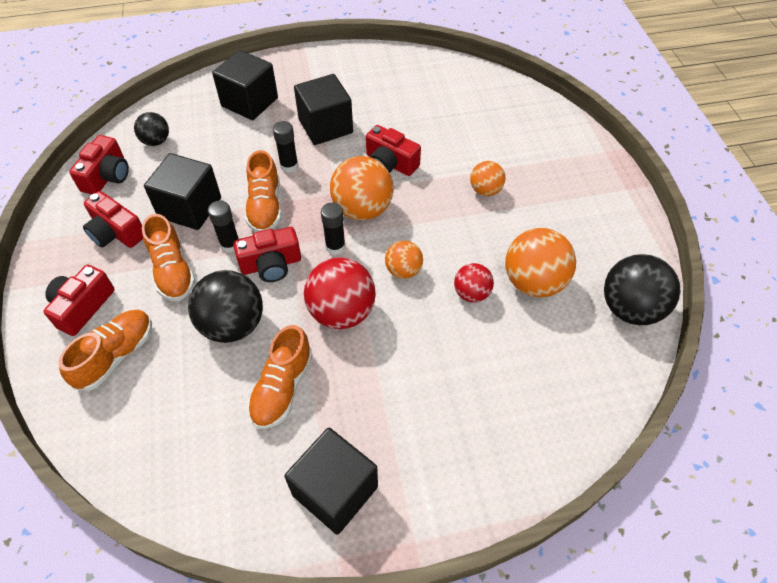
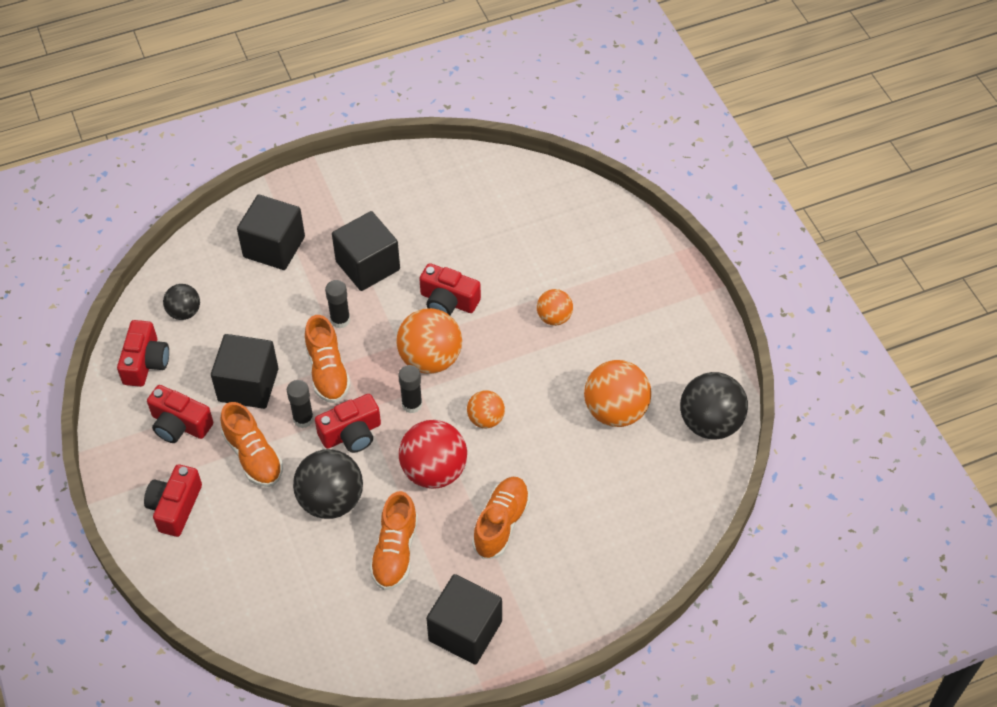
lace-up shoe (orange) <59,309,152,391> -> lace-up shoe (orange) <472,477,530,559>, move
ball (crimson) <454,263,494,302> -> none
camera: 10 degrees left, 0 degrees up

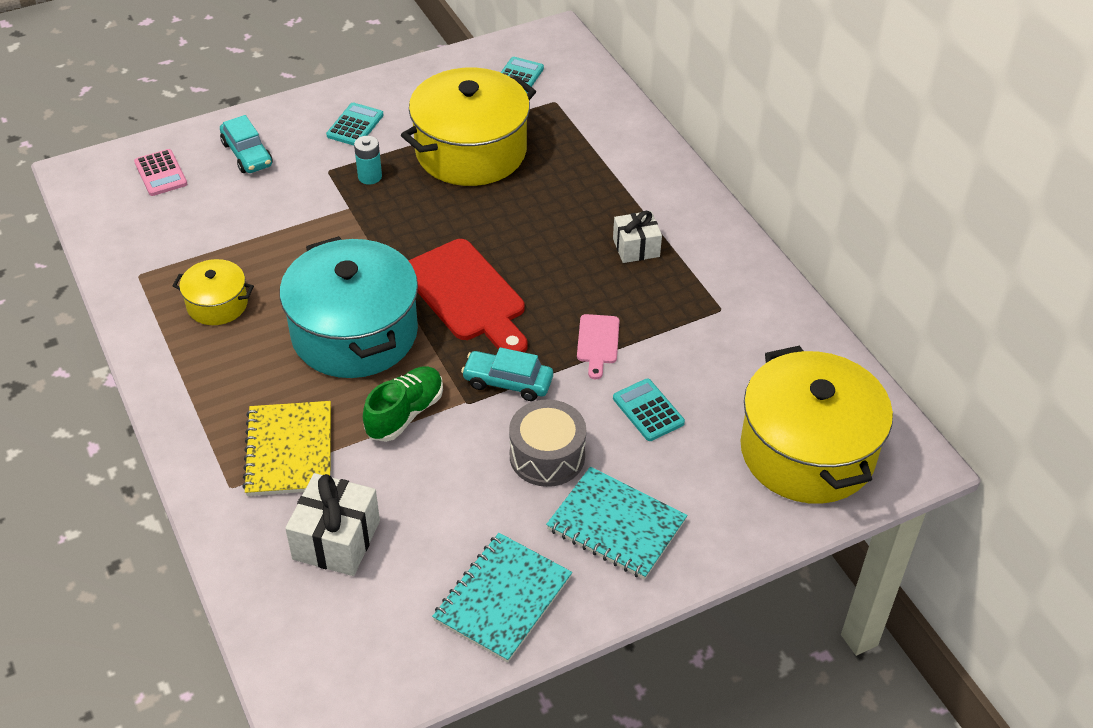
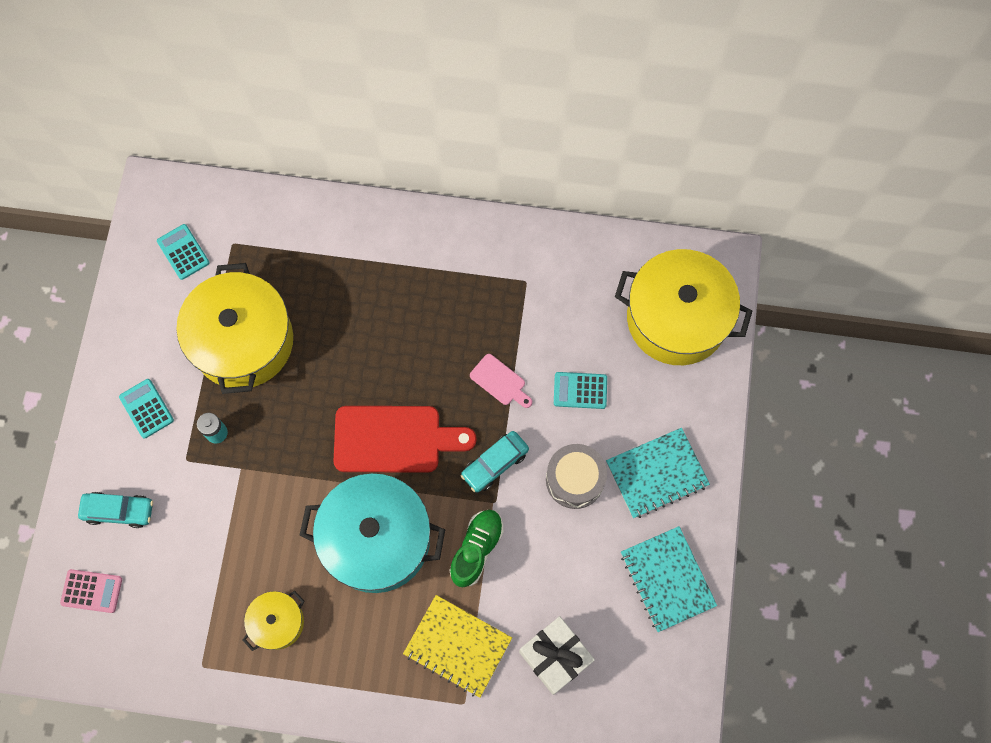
lace-up shoe (green) <363,366,443,442> -> lace-up shoe (green) <449,510,503,587>, 45 degrees clockwise
present (white) <613,211,662,263> -> none
camera: 55 degrees left, 25 degrees up

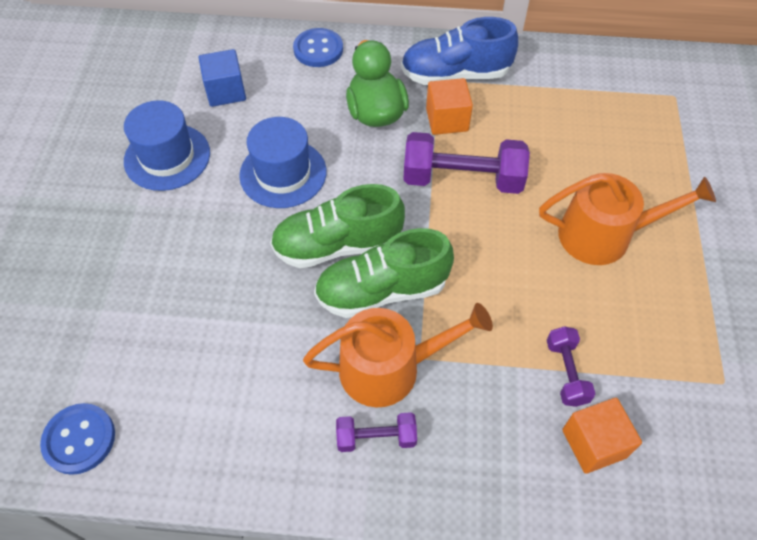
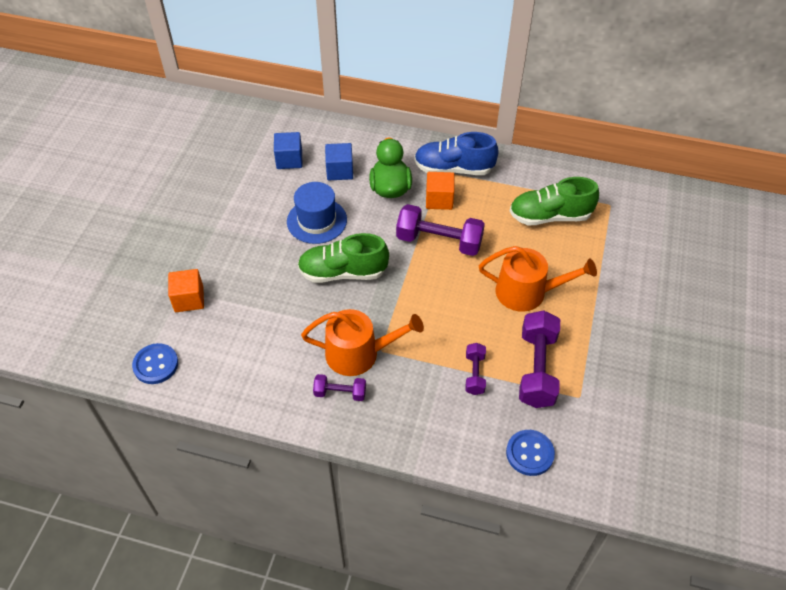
tall hat (blue) <124,100,210,191> -> none
sewing button (blue) <293,28,343,67> -> sewing button (blue) <506,430,555,476>, move
lace-up shoe (green) <314,228,454,318> -> lace-up shoe (green) <509,177,599,225>, move
solid cube (orange) <562,398,642,474> -> solid cube (orange) <168,269,204,312>, move
none -> solid cube (blue) <325,143,353,180>
none -> dumbbell (royal purple) <519,310,560,408>
camera: 10 degrees right, 5 degrees down

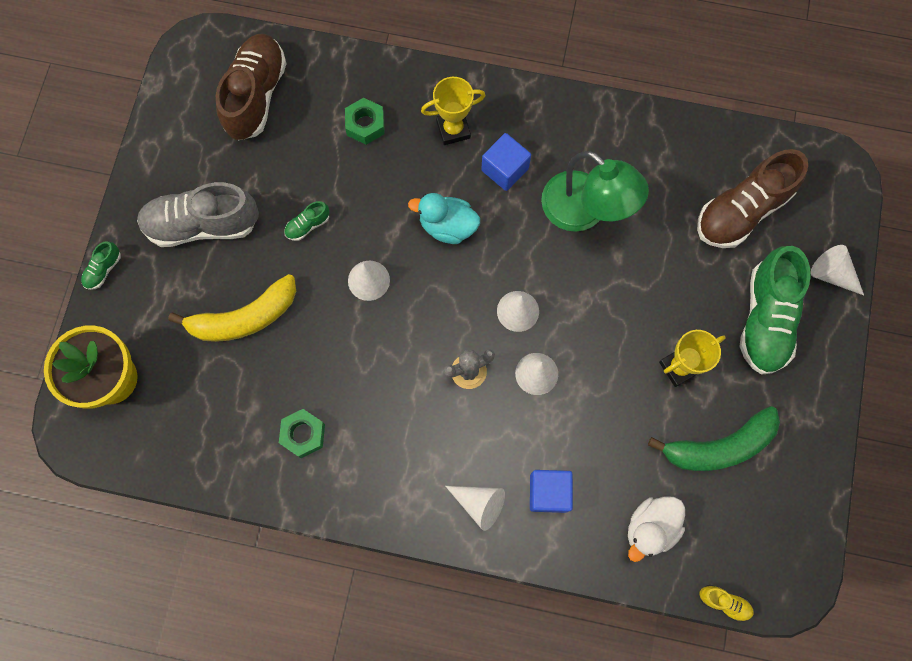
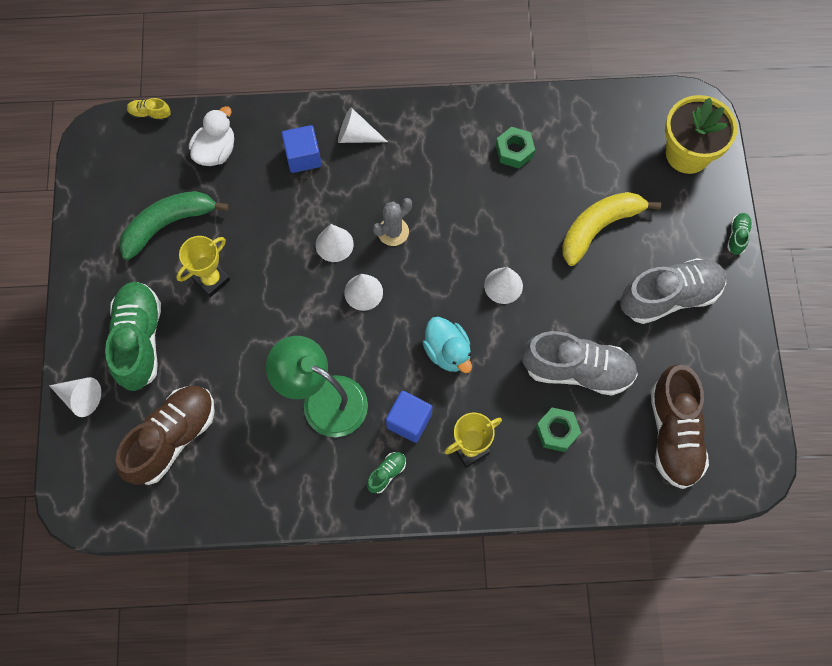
lace-up shoe (green) <284,201,330,241> -> lace-up shoe (green) <367,452,406,493>, move
toy duck (turquoise) <408,193,480,244> -> toy duck (turquoise) <423,316,472,373>, 60 degrees clockwise
none -> lace-up shoe (ash-grey) <522,331,638,396>
camera: 165 degrees right, 5 degrees down

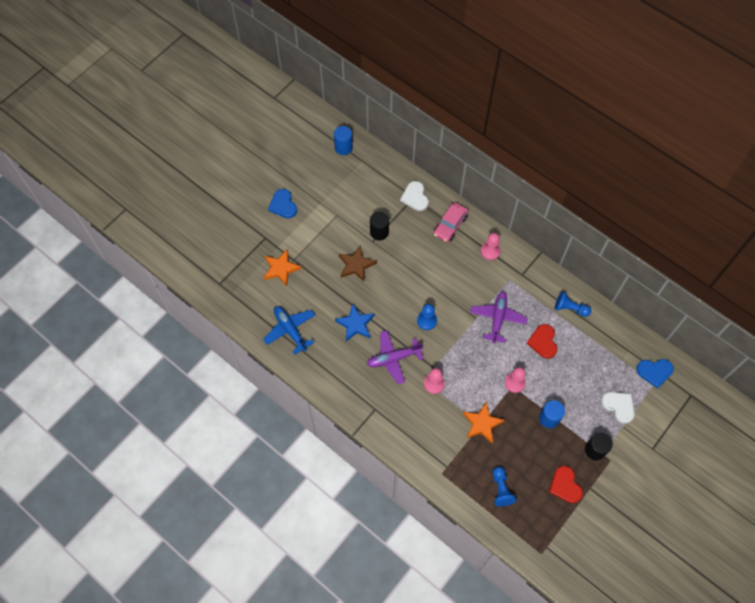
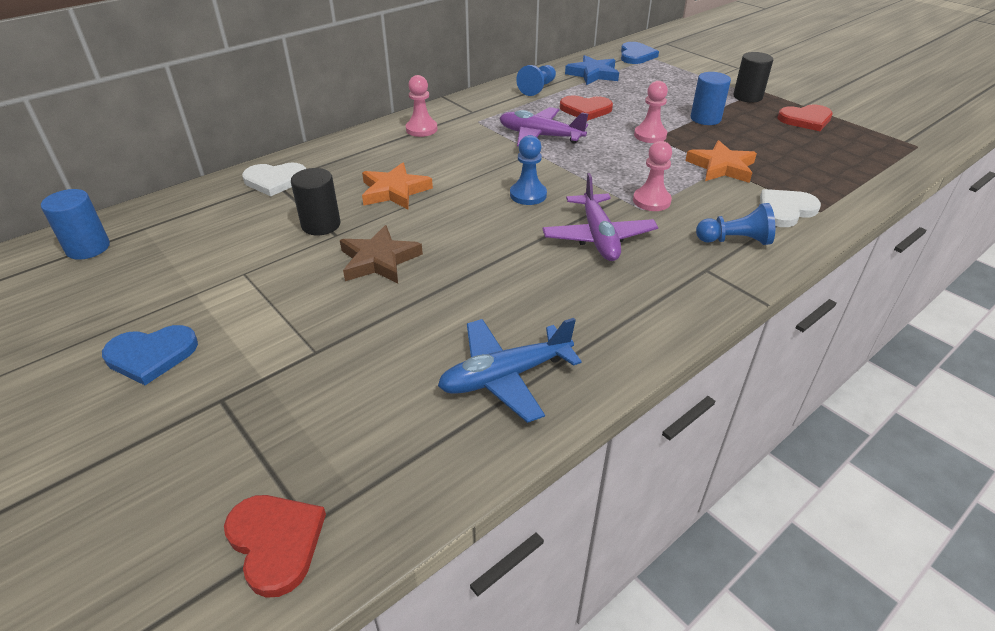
star (orange) <263,249,301,286> -> star (orange) <362,162,433,209>, move
star (blue) <335,304,374,341> -> star (blue) <565,55,619,85>, move
car (pink) <433,203,468,242> -> none
chess pawn (blue) <493,466,517,507> -> chess pawn (blue) <696,203,775,245>, move
heart shape (white) <601,392,635,424> -> heart shape (white) <760,189,821,227>, move
none -> heart shape (crimson) <224,495,326,598>
camera: 80 degrees left, 25 degrees down

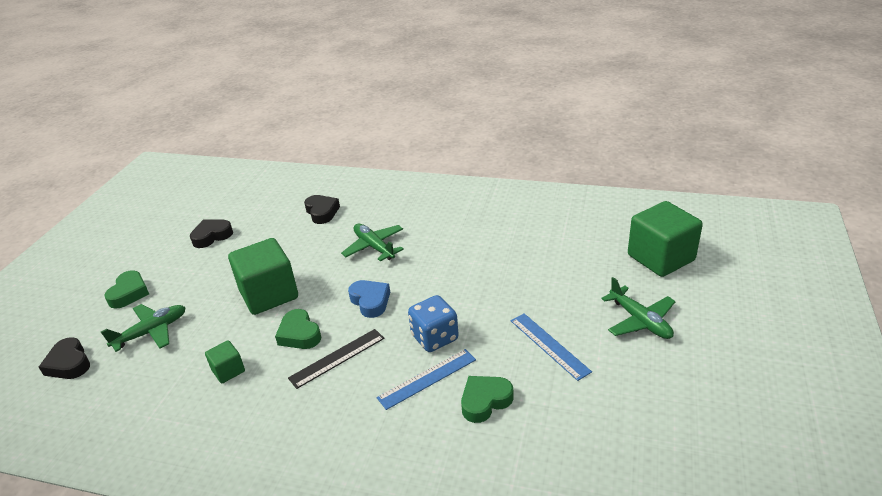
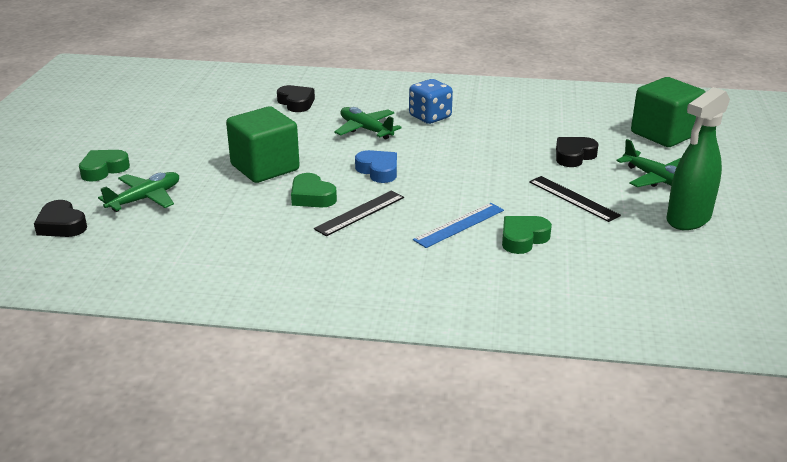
heart shape (green) <105,270,149,309> -> heart shape (green) <79,150,130,182>, 135 degrees counterclockwise
heart shape (black) <190,219,233,248> -> heart shape (black) <556,137,599,167>, move
solid cube (green) <205,340,245,383> -> none
die (blue) <408,295,459,352> -> die (blue) <409,79,453,124>, move
measuring stick (blue) <511,313,592,381> -> measuring stick (black) <529,176,621,222>
none -> spray cleaner (green) <667,87,730,230>
camera: 10 degrees left, 5 degrees down

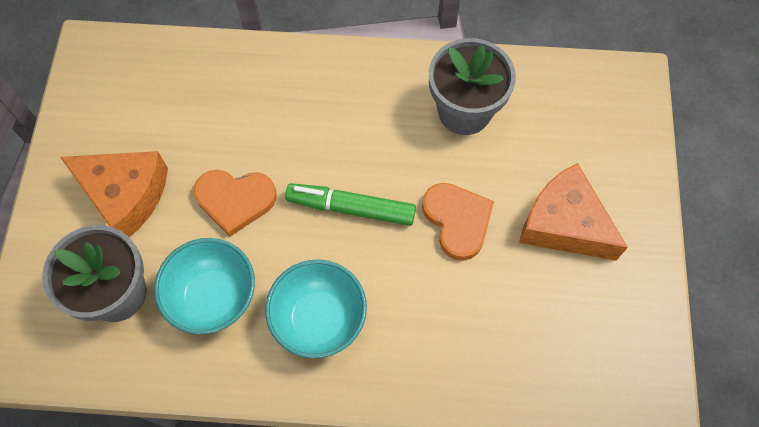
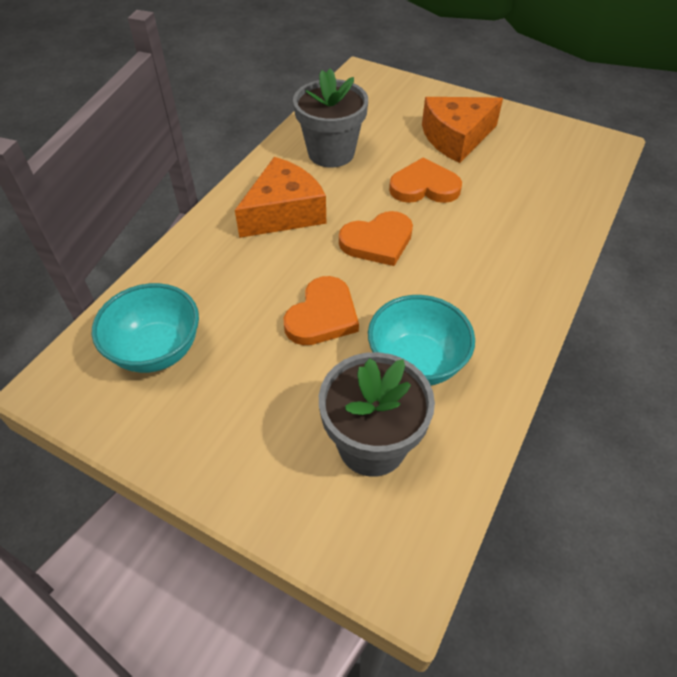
piece of cheese (orange) <60,151,168,237> -> piece of cheese (orange) <235,157,326,238>, move
deep dish (turquoise) <265,259,367,358> -> deep dish (turquoise) <92,283,199,373>, move
felt pen (green) <285,183,416,226> -> heart shape (orange) <339,211,413,266>
camera: 65 degrees left, 15 degrees down

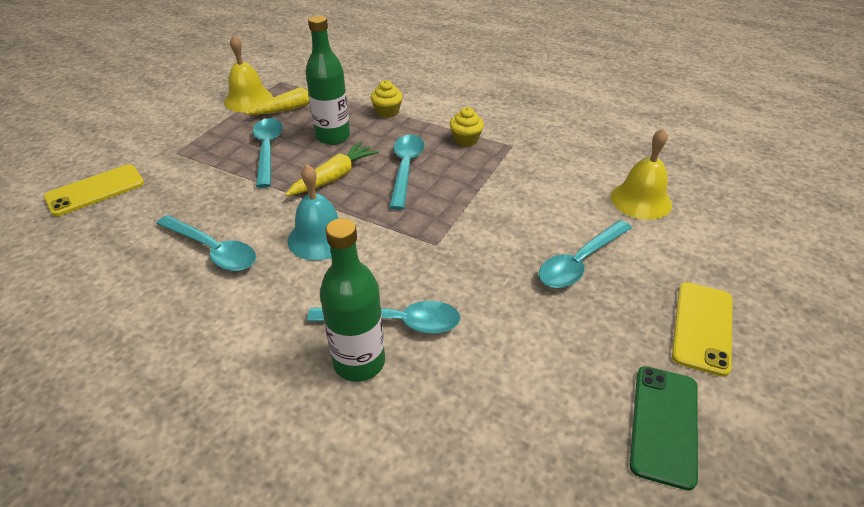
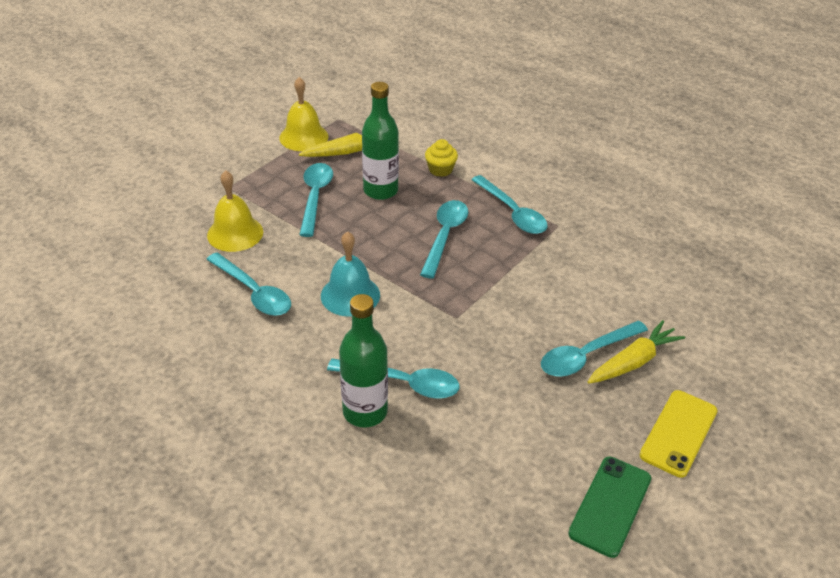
mobile phone (golden) <44,164,144,216> -> none
toy carrot (golden) <285,142,379,196> -> toy carrot (golden) <588,320,685,384>, move
fairy cake (golden) <450,107,484,147> -> spoon (turquoise) <472,175,548,234>
school bell (golden) <611,128,672,220> -> school bell (golden) <207,170,263,252>, move
camera: 10 degrees right, 0 degrees up

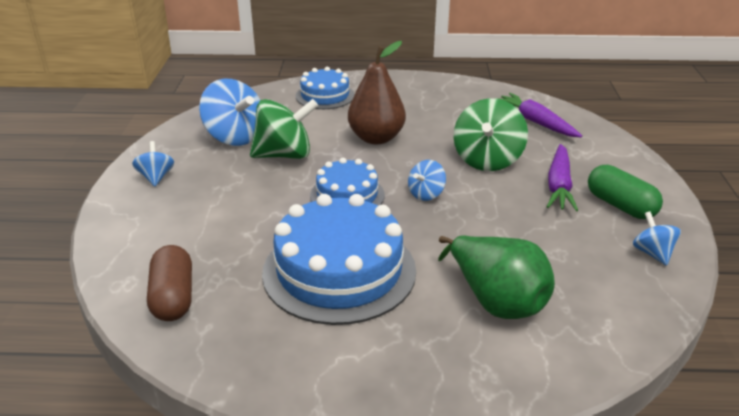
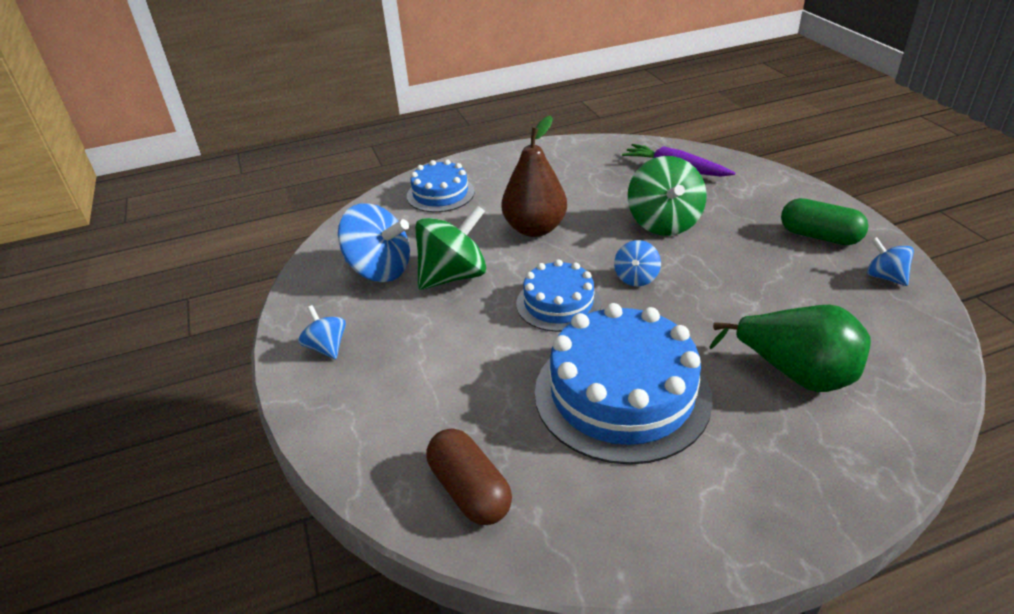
toy carrot (royal purple) <547,144,578,211> -> none
camera: 20 degrees left, 5 degrees up

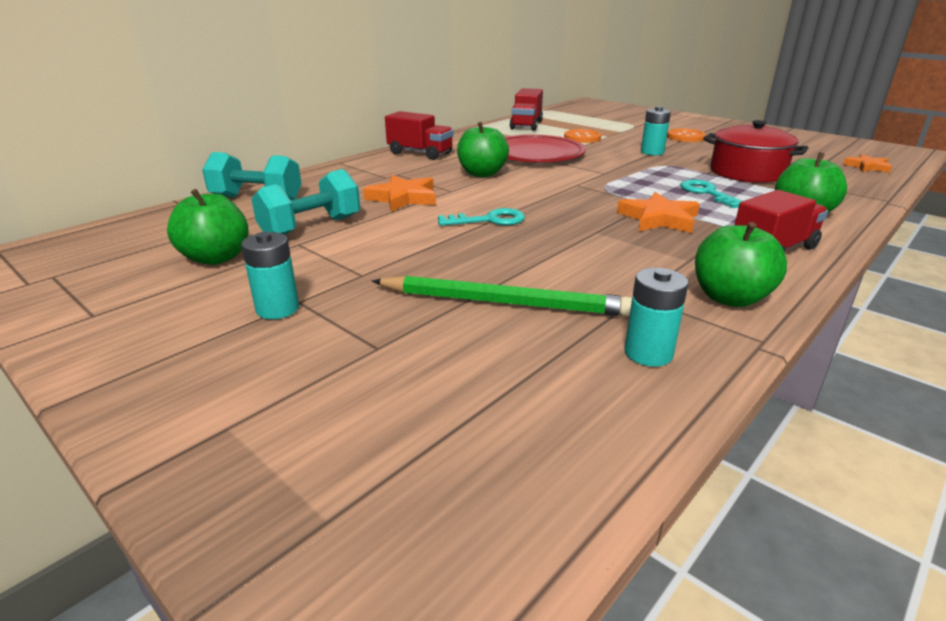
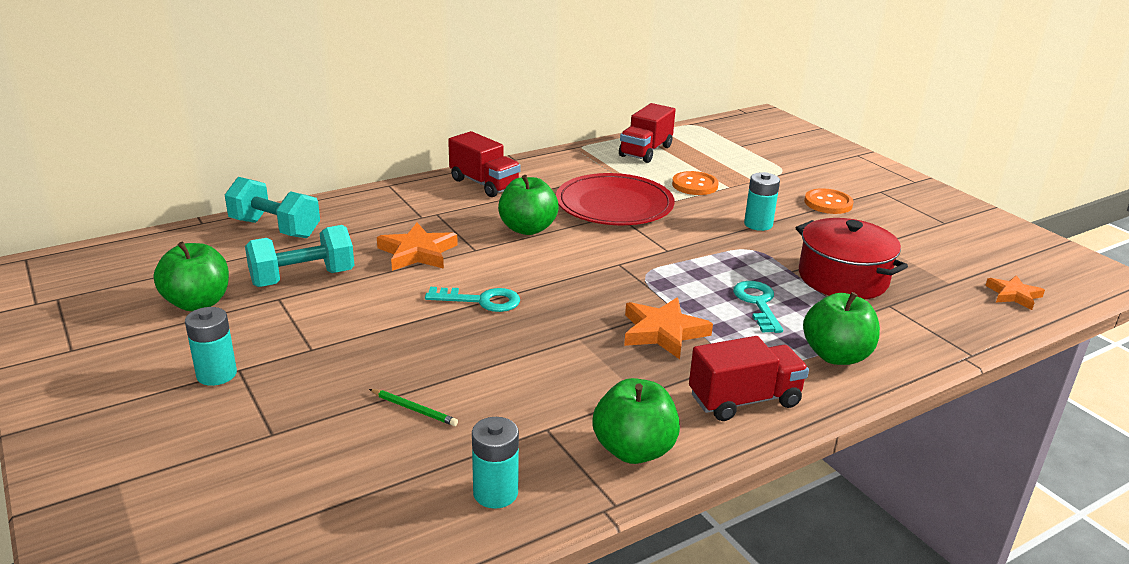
pencil (green) <372,275,632,317> -> pencil (green) <369,389,458,426>, x0.41
camera: 15 degrees right, 0 degrees up

